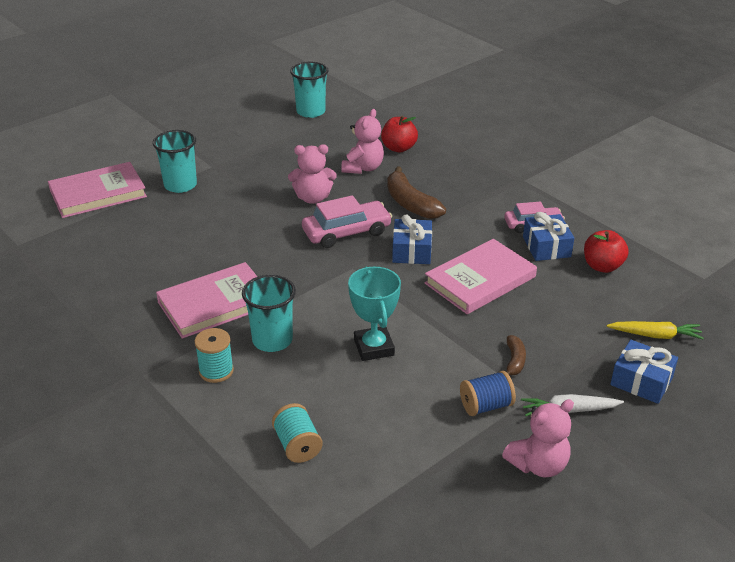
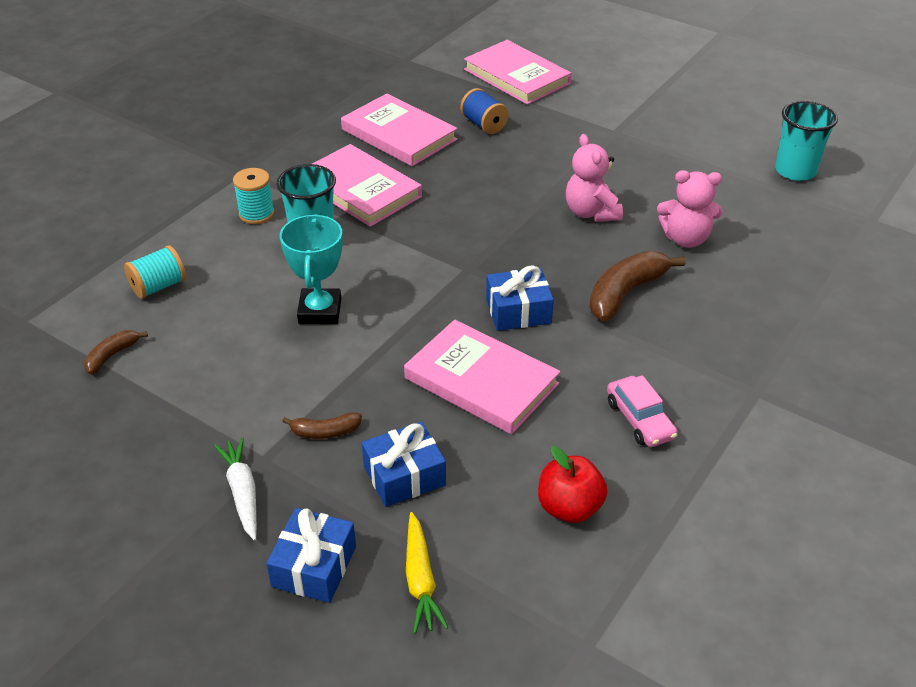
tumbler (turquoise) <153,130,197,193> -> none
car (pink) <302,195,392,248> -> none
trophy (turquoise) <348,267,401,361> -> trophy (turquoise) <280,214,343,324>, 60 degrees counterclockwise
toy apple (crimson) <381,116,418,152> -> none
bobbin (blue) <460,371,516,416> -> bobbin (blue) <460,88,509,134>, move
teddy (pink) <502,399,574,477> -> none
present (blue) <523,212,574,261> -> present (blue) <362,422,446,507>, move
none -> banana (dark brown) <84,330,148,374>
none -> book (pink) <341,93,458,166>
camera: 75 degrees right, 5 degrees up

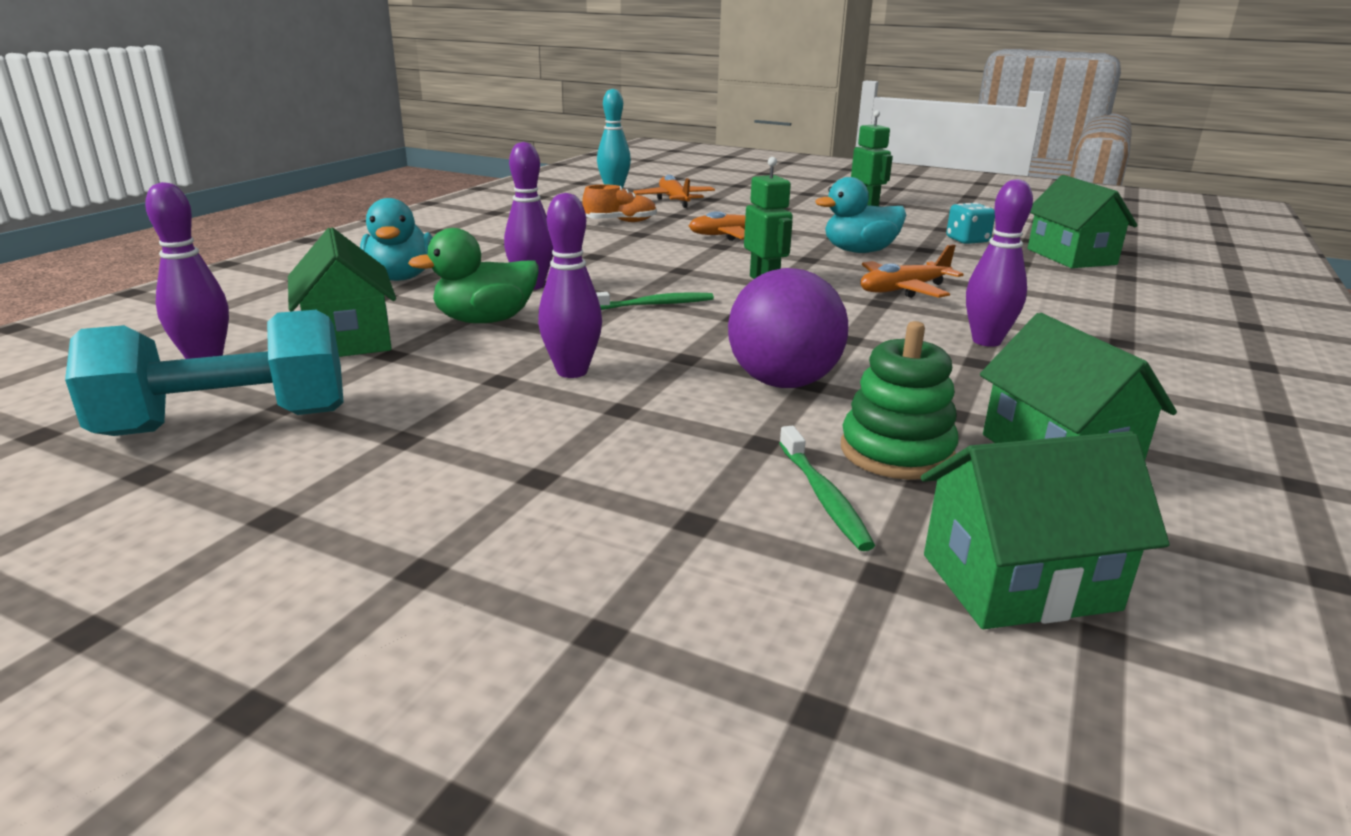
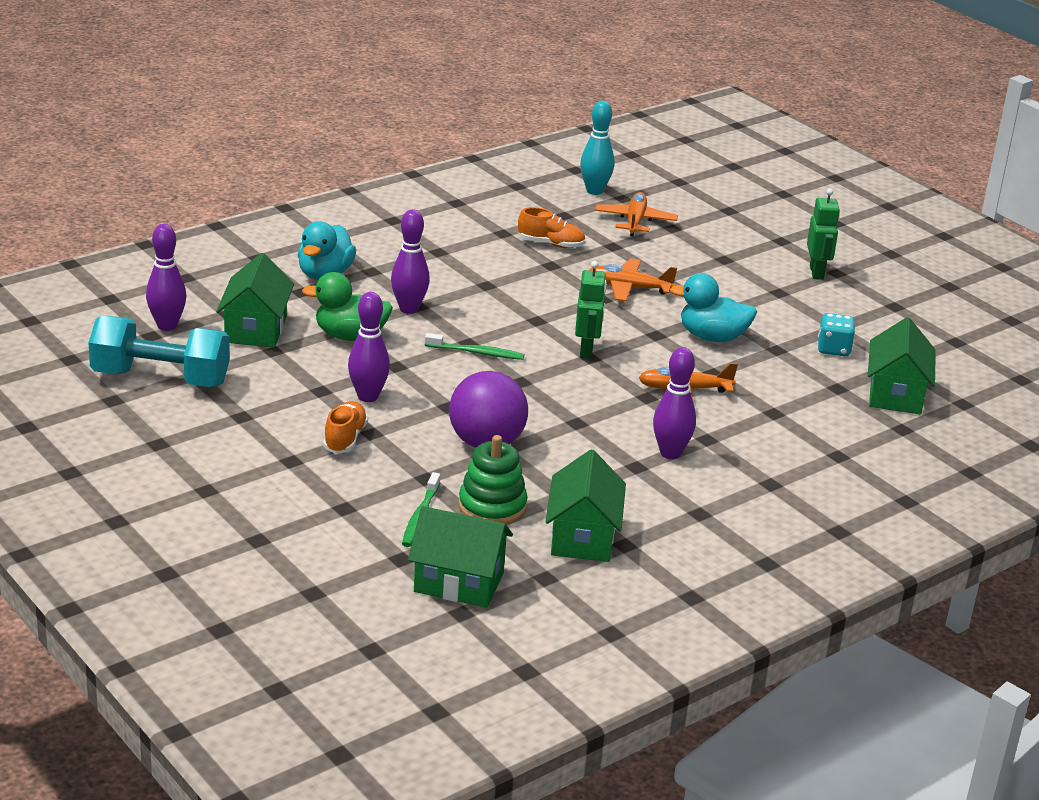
none -> lace-up shoe (orange) <323,401,368,454>
camera: 25 degrees right, 5 degrees up

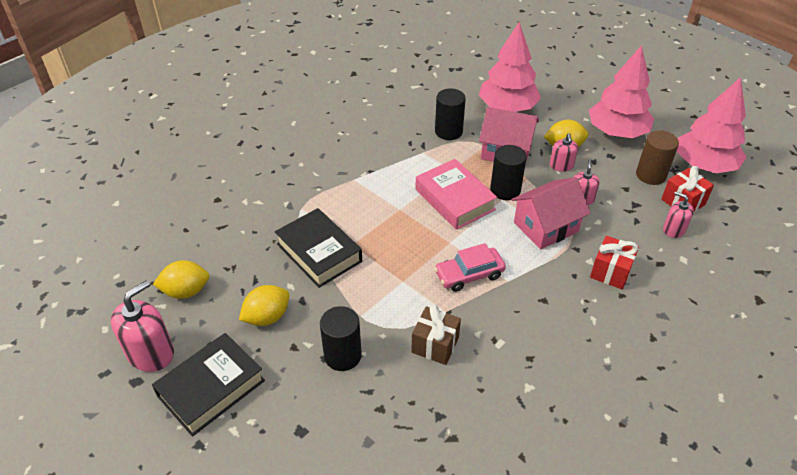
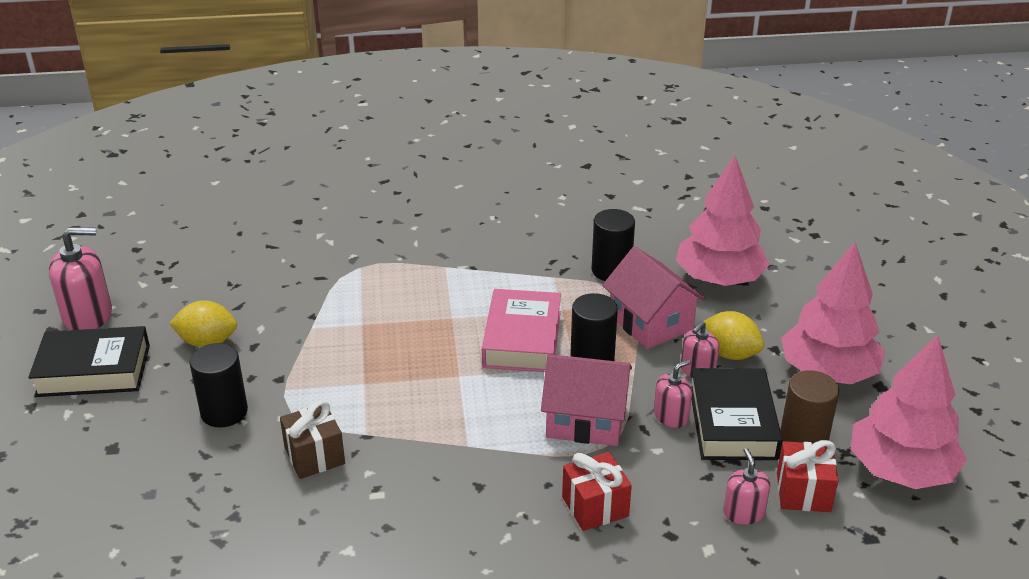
citrus fruit (golden) <153,260,209,299> -> none
book (black) <275,208,362,288> -> book (black) <691,368,783,460>, move
car (pink) <434,243,506,292> -> none
camera: 40 degrees right, 10 degrees down

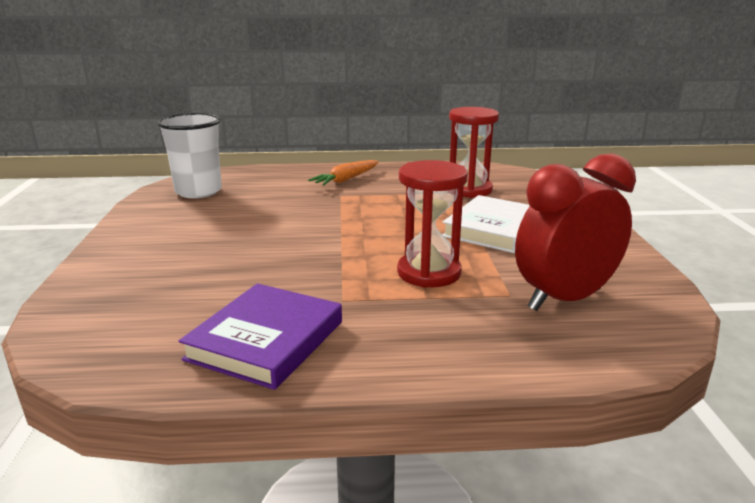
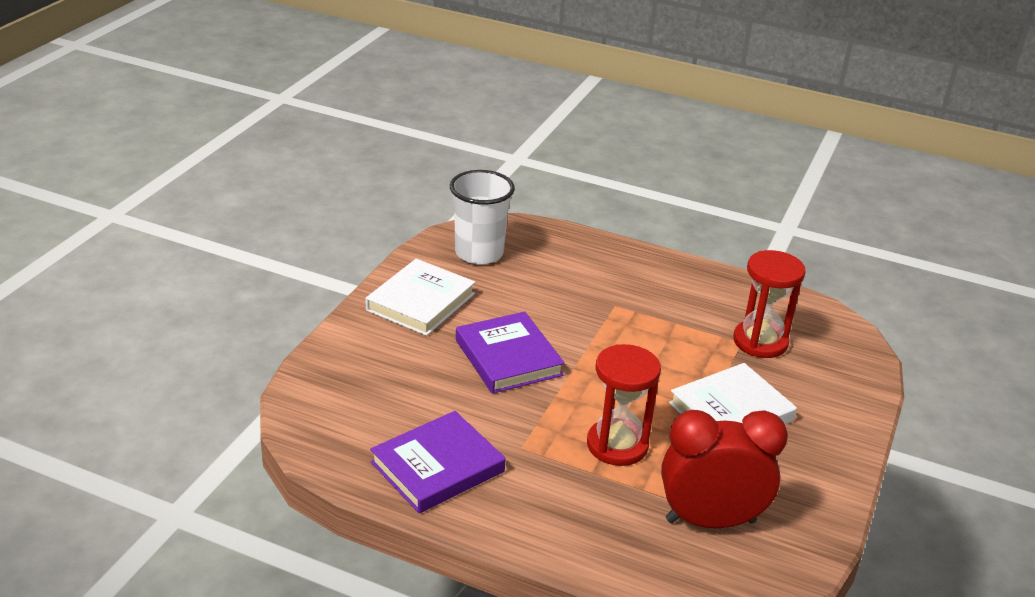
toy carrot (orange) <308,160,379,186> -> none
none -> book (white) <365,259,475,336>
none -> book (royal purple) <456,312,565,394>
camera: 25 degrees right, 10 degrees up

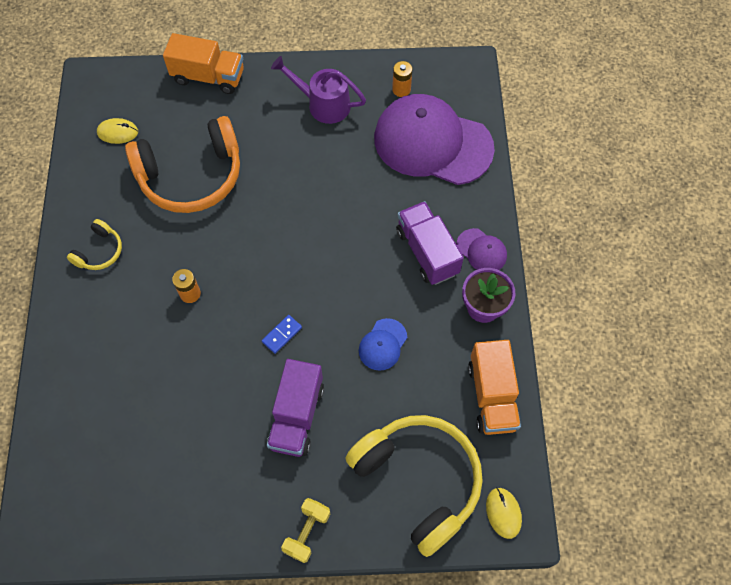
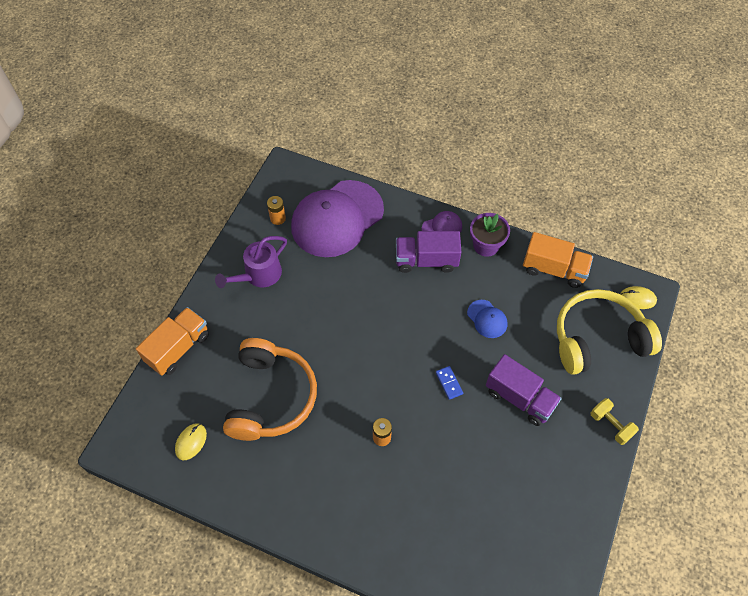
headset (golden) <67,219,122,270> -> none
camera: 65 degrees left, 5 degrees down

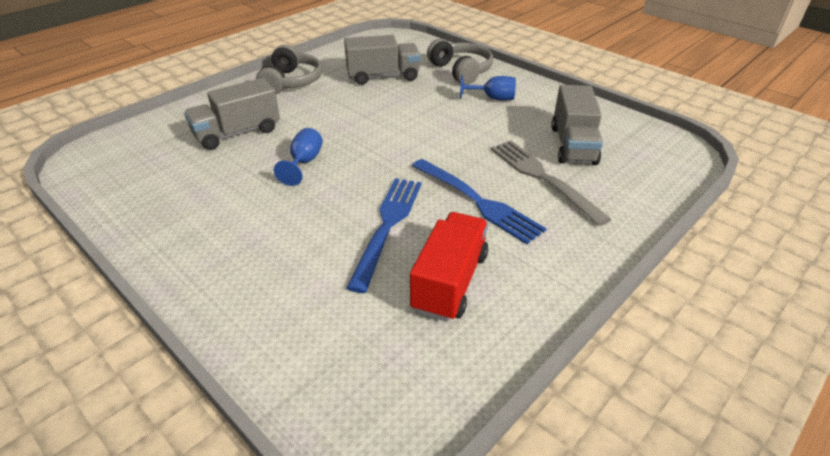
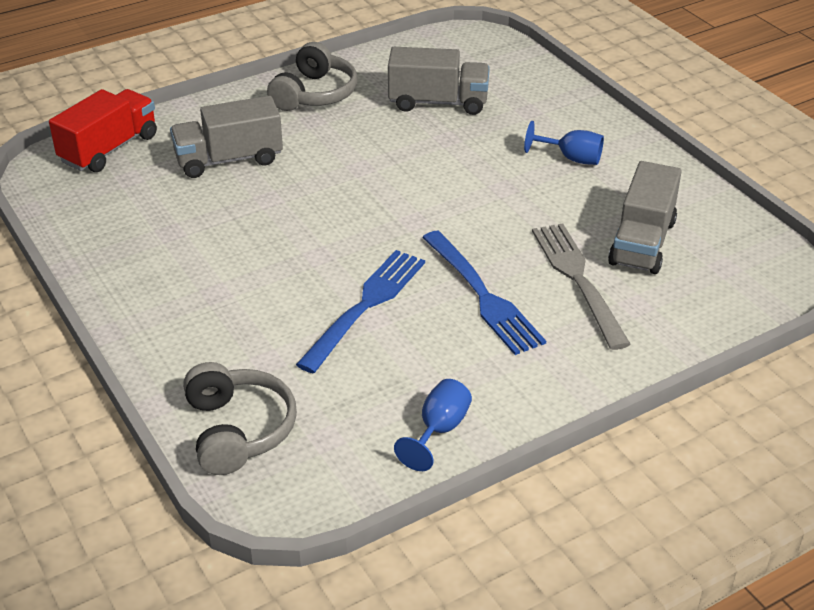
goblet (blue) <274,128,323,186> -> goblet (blue) <394,379,472,471>, move
toy truck (crimson) <410,212,488,322> -> toy truck (crimson) <49,89,157,172>, move
headset (ash-grey) <427,39,493,85> -> headset (ash-grey) <183,362,297,475>, move
camera: 15 degrees right, 0 degrees up

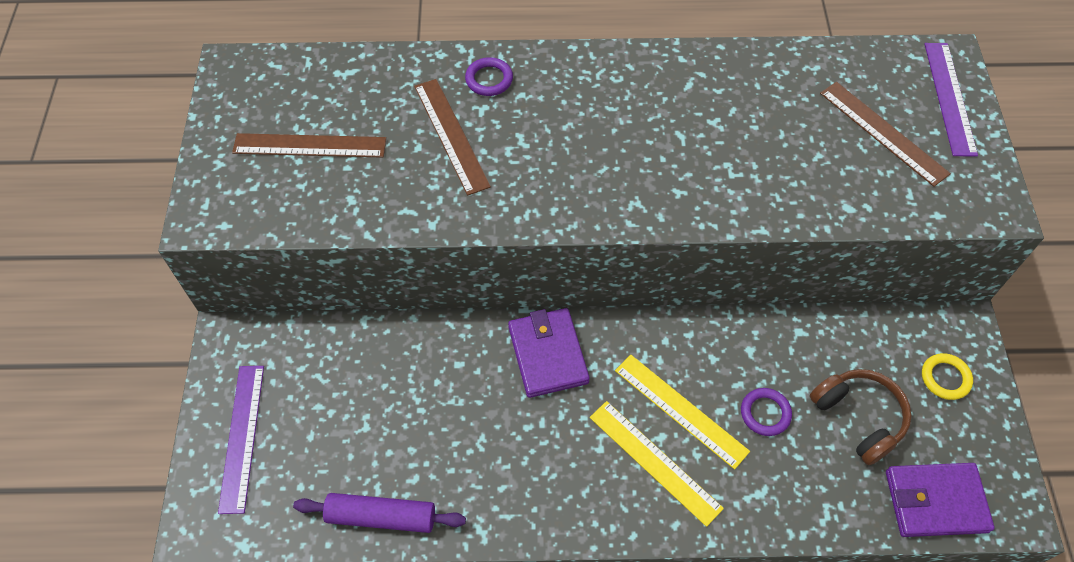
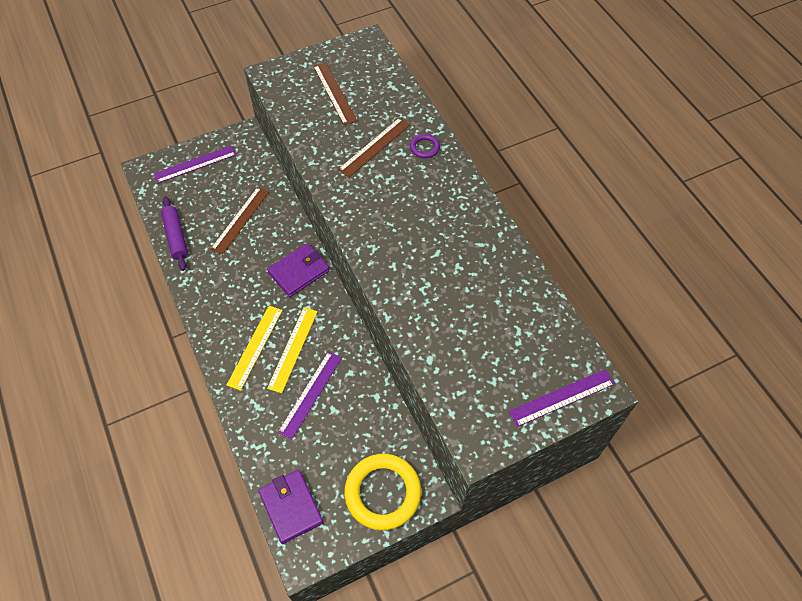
hoop (royal purple) <741,388,792,436> -> measuring stick (royal purple) <278,351,342,440>
headset (dark brown) <810,369,912,465> -> none
measuring stick (dark brown) <820,82,951,187> -> measuring stick (dark brown) <211,187,269,255>, move
hoop (golden) <922,353,973,400> -> hoop (golden) <345,454,421,530>, x2.18
camera: 65 degrees right, 0 degrees up

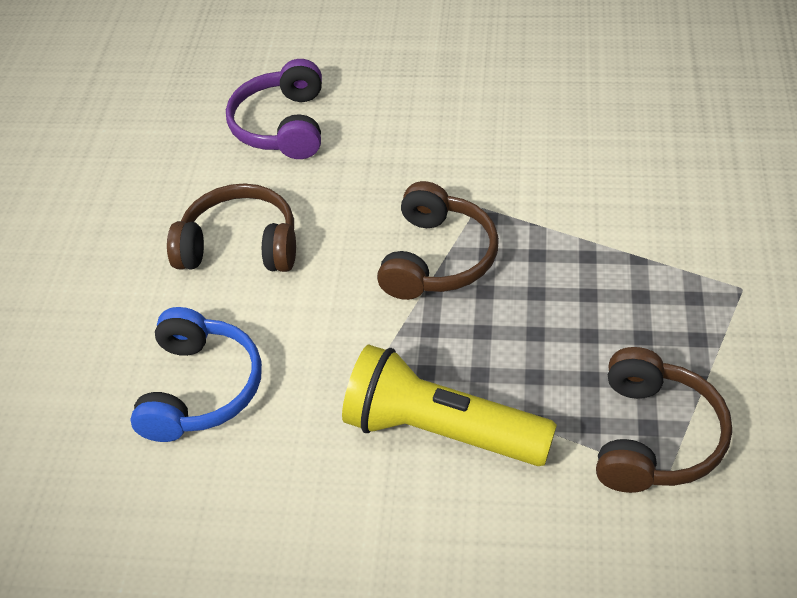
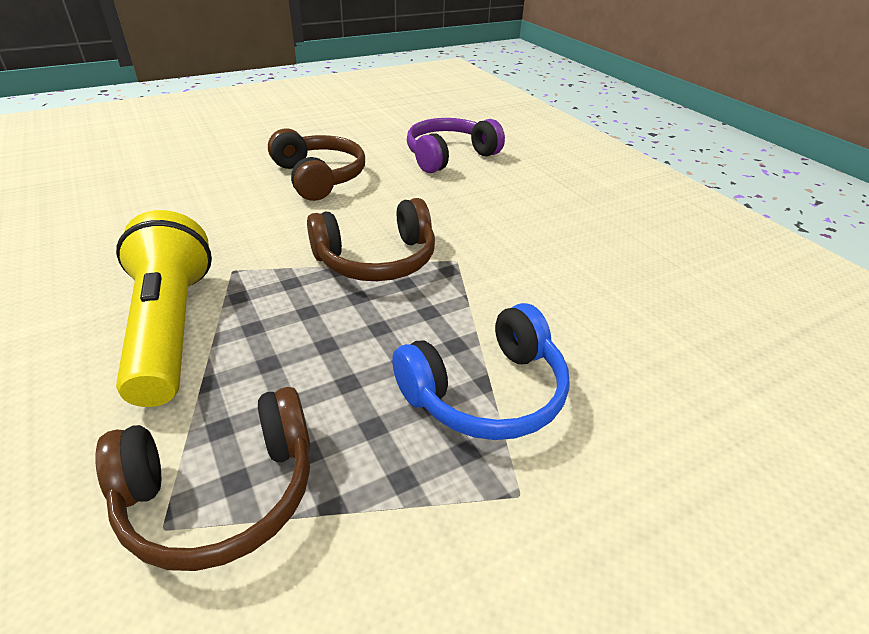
headset (blue) <130,307,262,442> -> headset (blue) <392,303,570,440>, move
camera: 50 degrees right, 10 degrees down

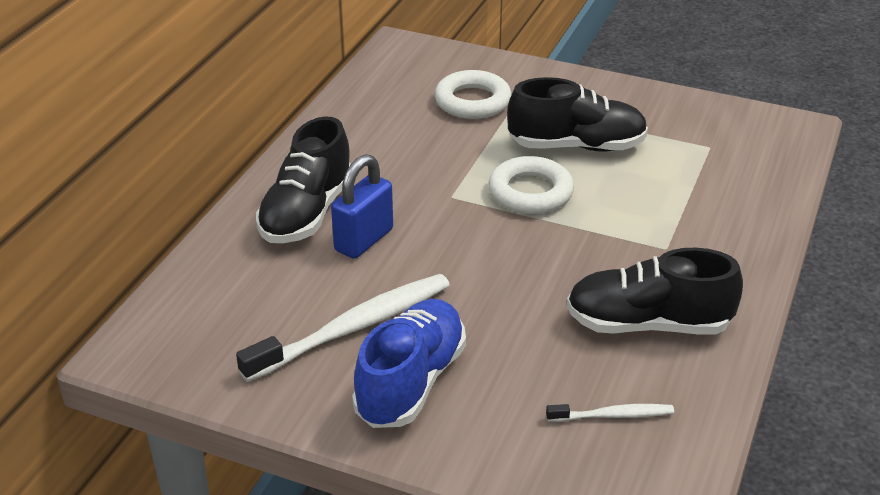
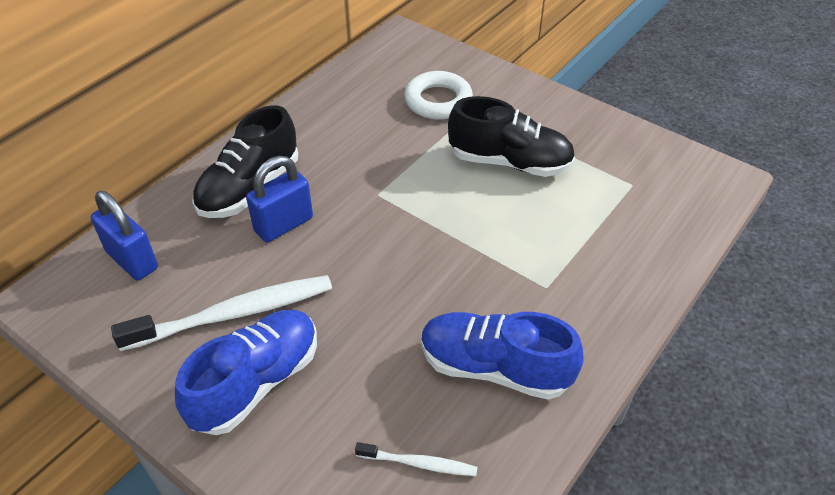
hoop (white) <488,156,574,214> -> none
lace-up shoe (black) <567,248,743,335> -> lace-up shoe (blue) <421,312,584,400>
none -> small lock (blue) <91,191,158,280>
camera: 15 degrees right, 10 degrees up

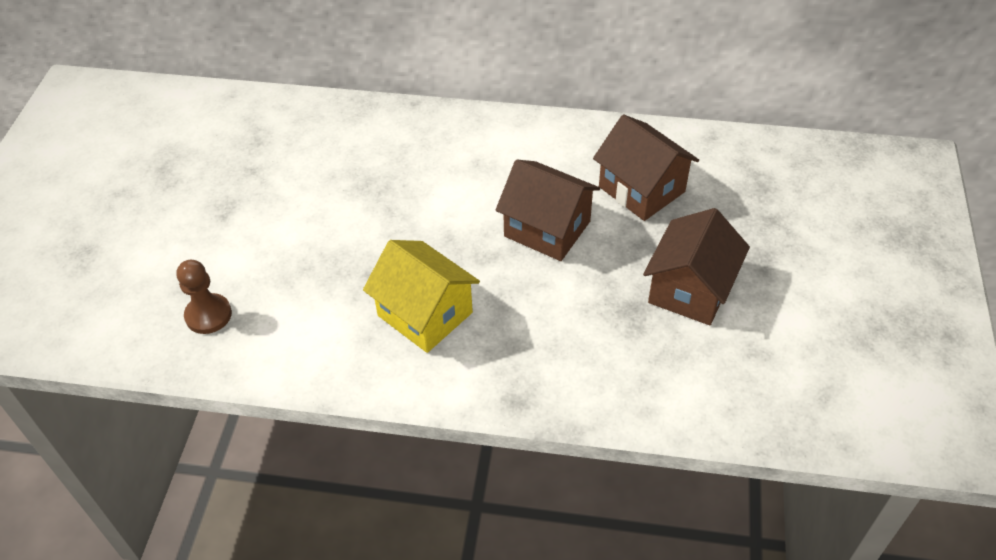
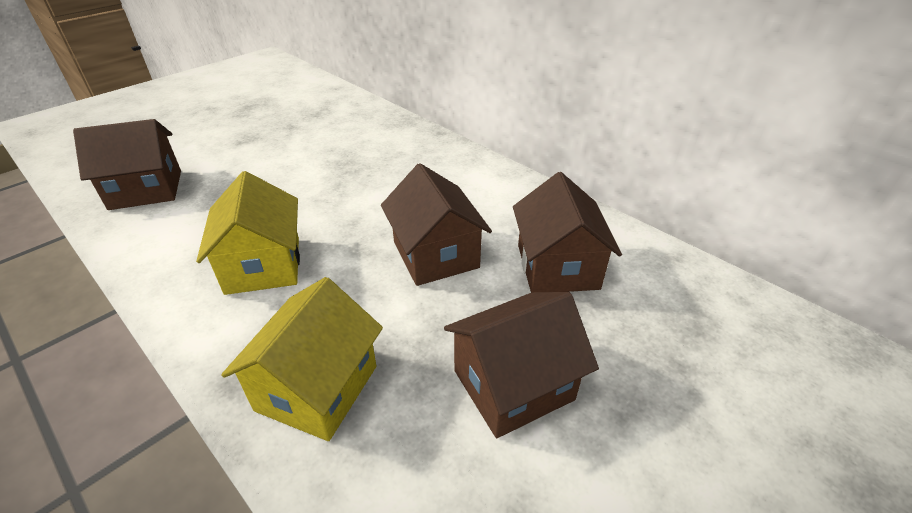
chess pawn (dark brown) <176,260,232,334> -> cottage (dark brown) <73,119,181,210>
none -> cottage (golden) <221,277,383,441>
camera: 35 degrees right, 10 degrees down

